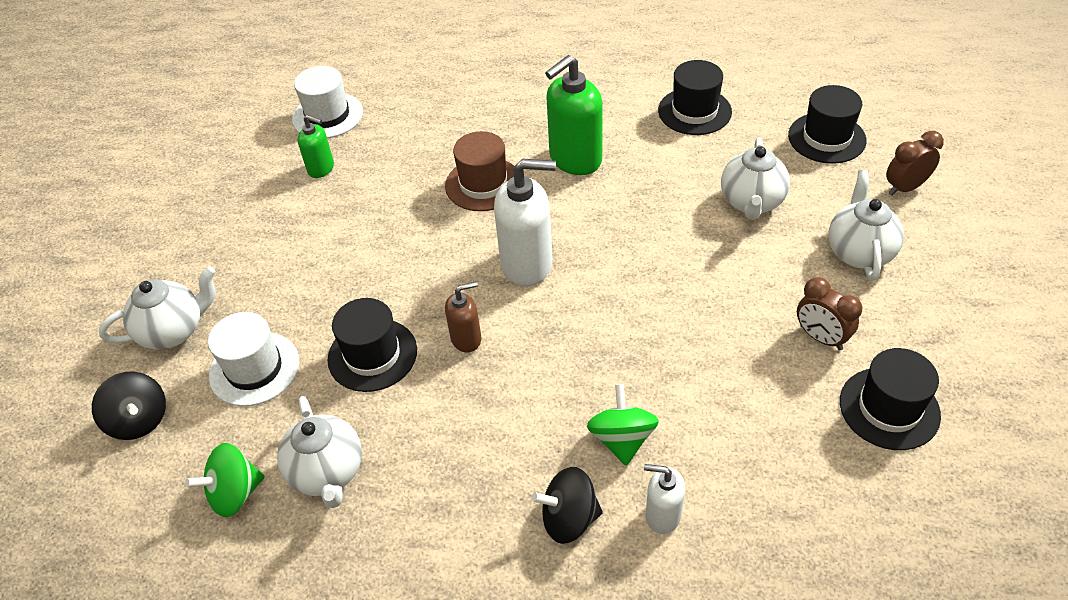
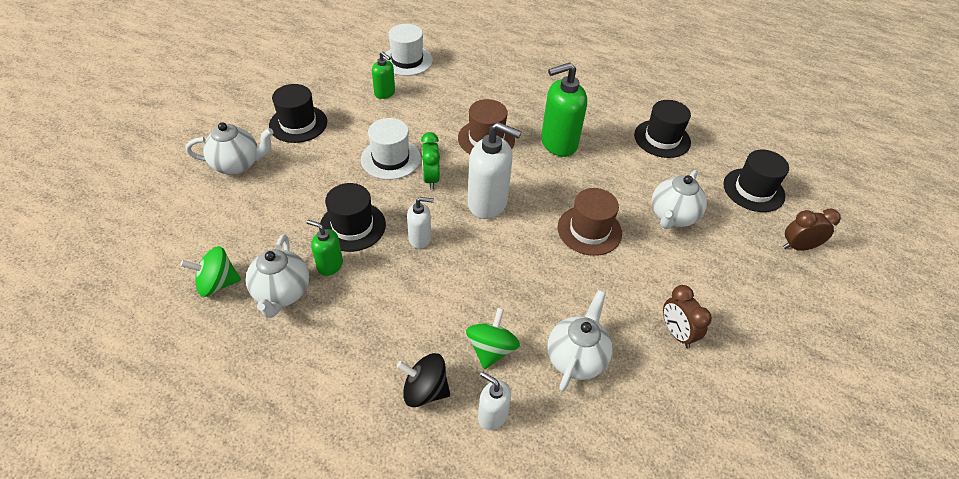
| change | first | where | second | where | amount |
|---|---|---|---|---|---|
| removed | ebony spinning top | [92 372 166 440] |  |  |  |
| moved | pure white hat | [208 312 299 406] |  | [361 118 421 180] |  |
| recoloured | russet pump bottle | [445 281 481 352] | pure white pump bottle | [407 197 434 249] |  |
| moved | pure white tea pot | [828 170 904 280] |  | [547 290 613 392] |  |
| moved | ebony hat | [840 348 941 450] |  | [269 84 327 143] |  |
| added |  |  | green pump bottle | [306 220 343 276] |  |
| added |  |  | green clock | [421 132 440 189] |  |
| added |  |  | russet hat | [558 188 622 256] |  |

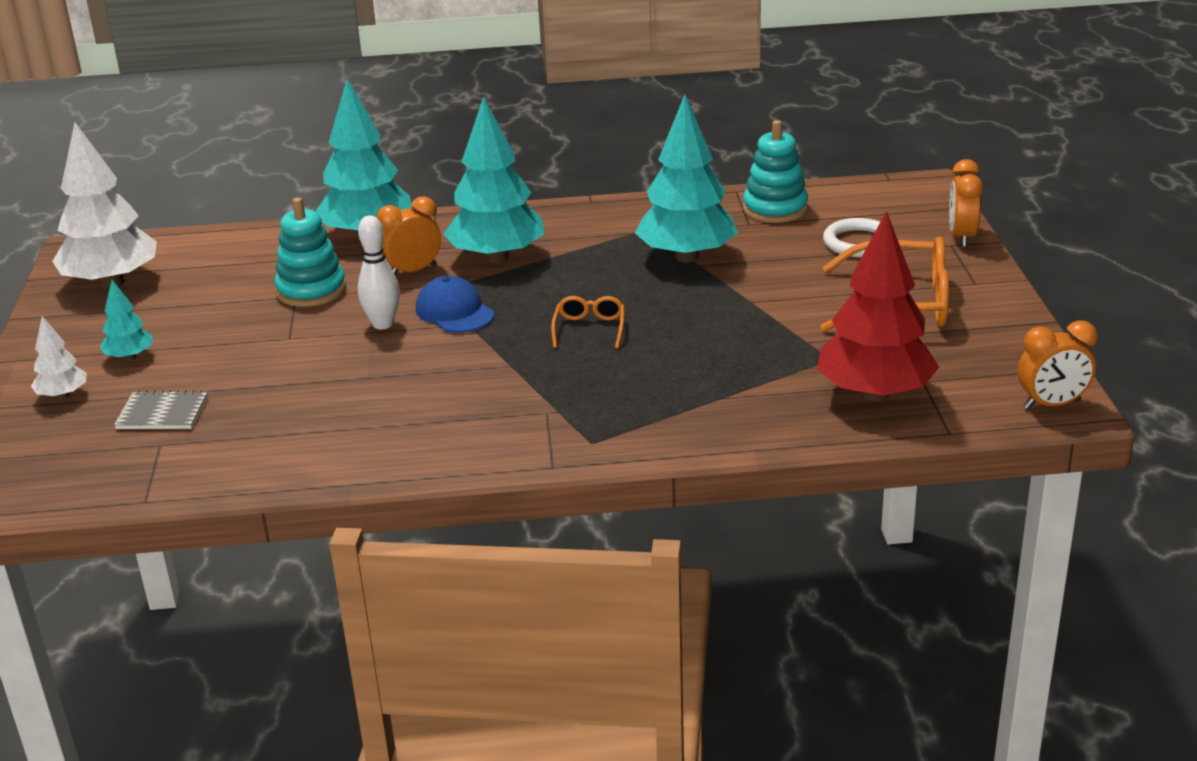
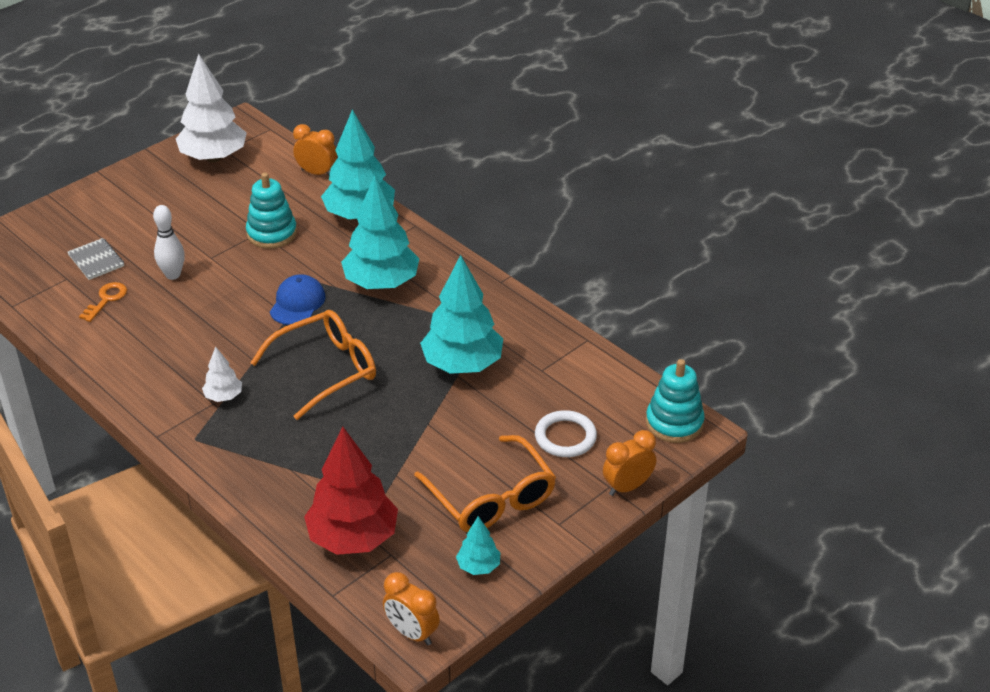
| change | first | where | second | where | amount |
|---|---|---|---|---|---|
| moved | pure white fir tree | [31 316 87 399] |  | [202 346 242 402] |  |
| moved | teal fir tree | [100 280 153 361] |  | [456 516 500 575] |  |
| moved | pure white bowling pin | [358 216 400 329] |  | [153 205 185 280] |  |
| moved | orange-coloured clock | [376 196 441 275] |  | [293 124 337 176] |  |
| resized | orange-coloured glasses | [551 296 624 349] |  | [250 310 376 420] | x2.00 |
| moved | teal ring stacker | [743 120 808 223] |  | [646 359 705 443] |  |
| added |  |  | orange-coloured latchkey | [79 282 127 322] |  |

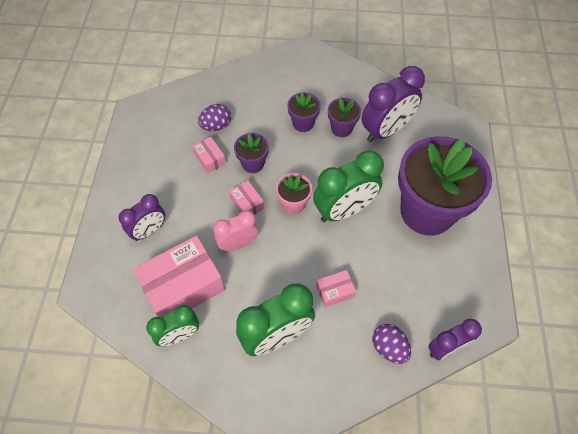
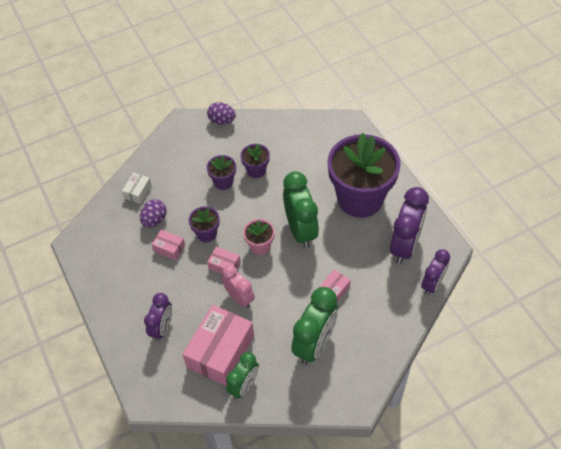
| change | first | where | second | where | amount |
|---|---|---|---|---|---|
| turned | rosy clock | [213 210 258 251] |  | [222 265 255 308] | 105 degrees clockwise |
| turned | green clock | [313 150 384 222] |  | [283 171 319 248] | 45 degrees counterclockwise |
| moved | purple clock | [361 66 425 142] |  | [390 187 429 264] |  |
| moved | purple toy egg | [372 324 411 364] |  | [207 102 236 125] |  |
| added |  |  | pure white package | [122 173 152 204] |  |

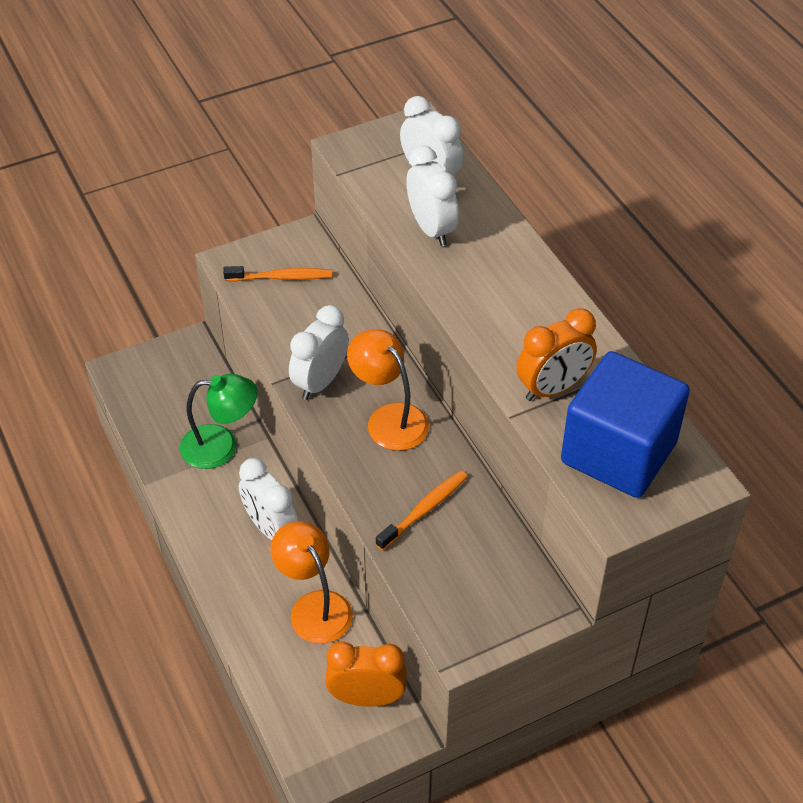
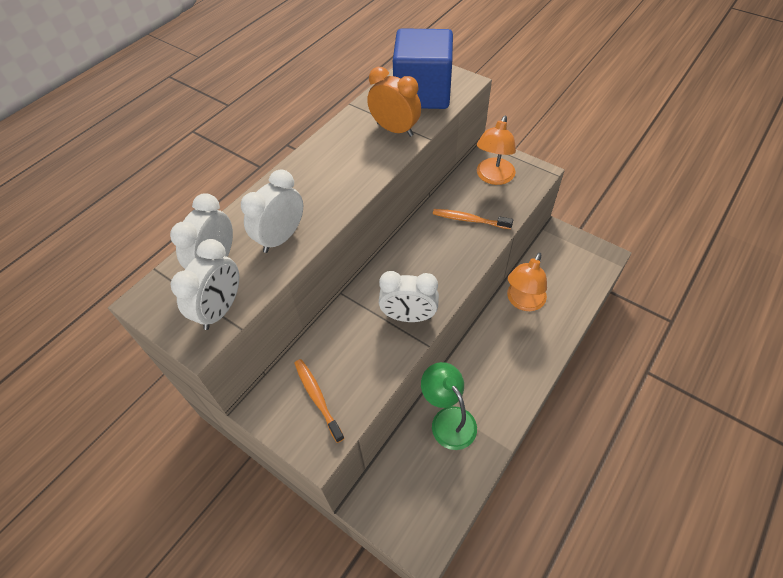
| change | first | where | second | where | amount |
|---|---|---|---|---|---|
| moved | pure white clock | [239 458 298 540] |  | [171 239 239 330] |  |
| removed | orange-coloured clock | [325 641 407 707] |  |  |  |
| moved | orange-coloured reading lamp | [347 329 429 451] |  | [477 116 516 185] |  |

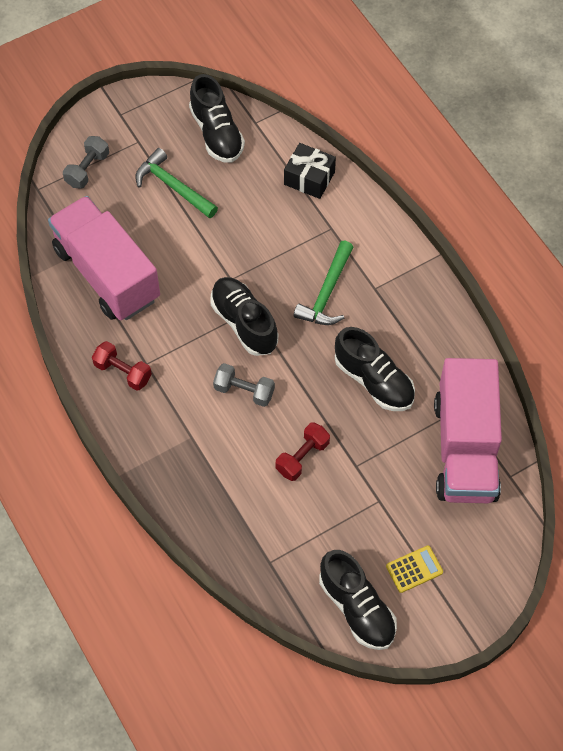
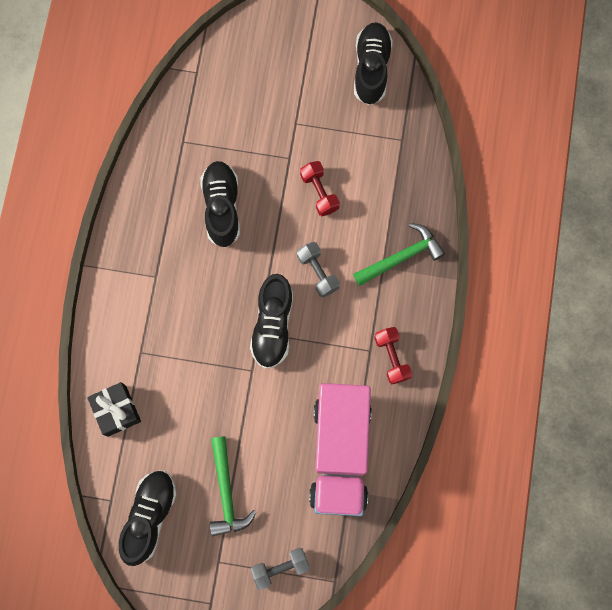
| change | first | where | second | where | amount |
|---|---|---|---|---|---|
| turned | crimson hand weight | [276 422 330 481] |  | [300 161 340 216] | 75 degrees clockwise |
| moved | green carpenter's hammer | [293 241 354 325] |  | [353 223 445 286] |  |
| removed | yellow calculator | [386 546 443 593] |  |  |  |
| removed | rosy truck | [434 358 502 503] |  |  |  |

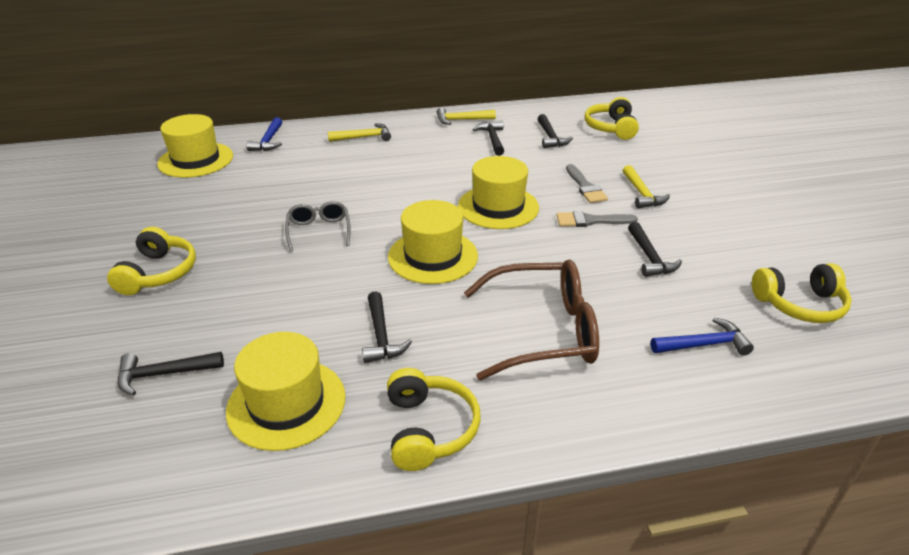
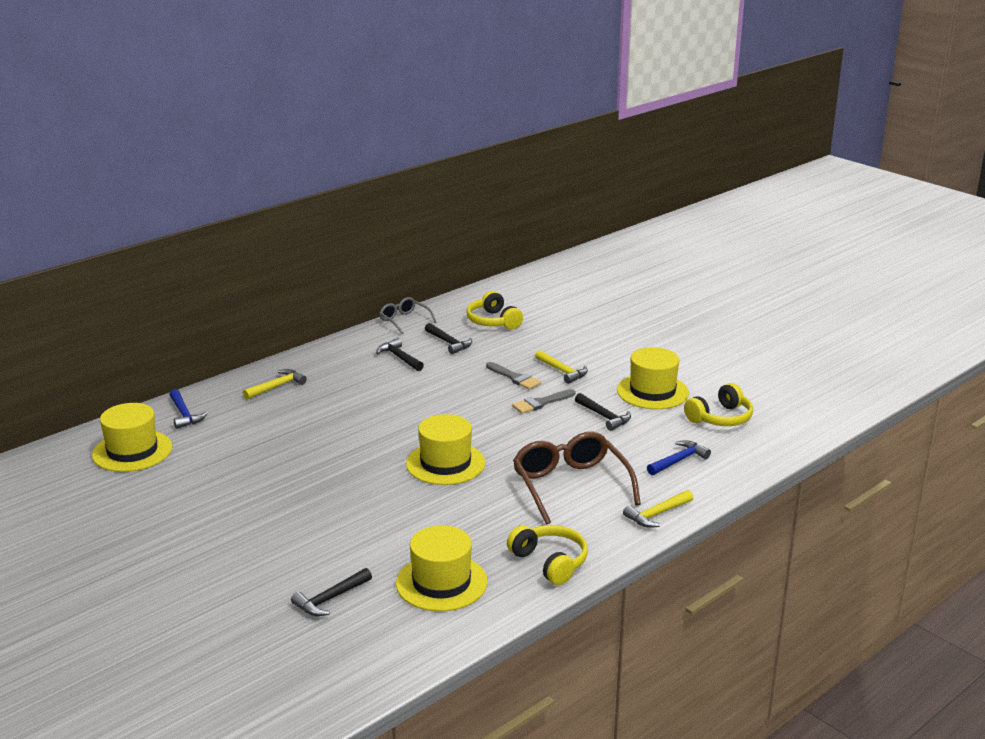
| change | first | where | second | where | amount |
|---|---|---|---|---|---|
| removed | yellow over-ear headphones | [107 227 196 295] |  |  |  |
| moved | grey glasses | [285 201 351 252] |  | [379 297 436 335] |  |
| removed | ebony carpenter's hammer | [362 291 412 363] |  |  |  |
| moved | yellow carpenter's hammer | [437 107 496 125] |  | [623 490 693 528] |  |
| moved | yellow hat | [458 156 539 229] |  | [617 347 689 409] |  |
| turned | russet glasses | [464 260 599 380] |  | [513 432 641 525] | 75 degrees counterclockwise |

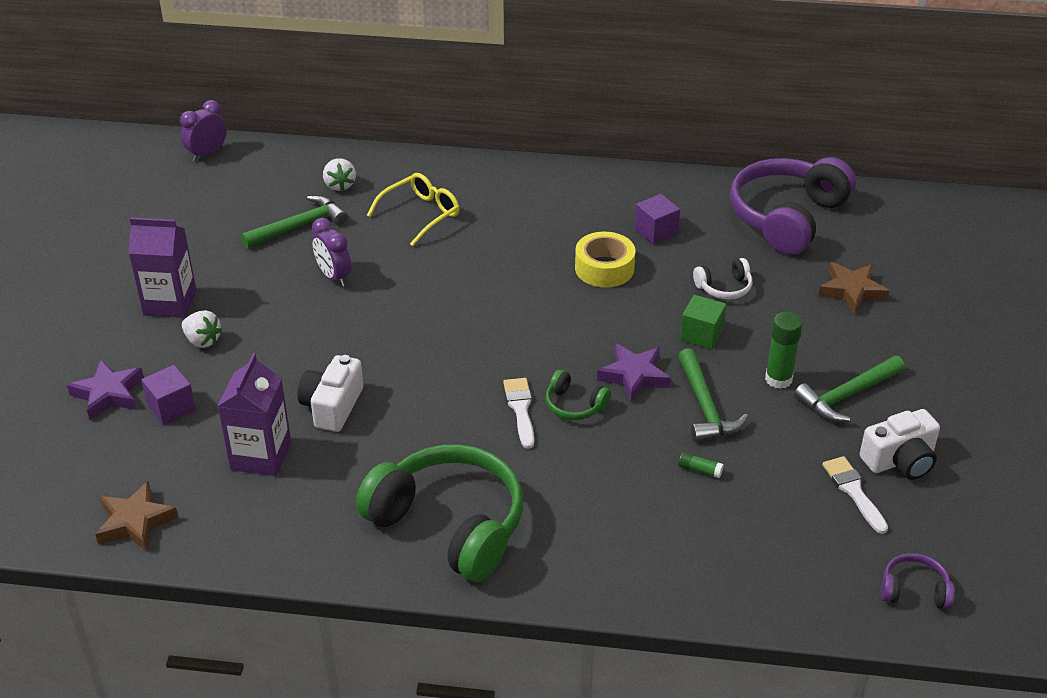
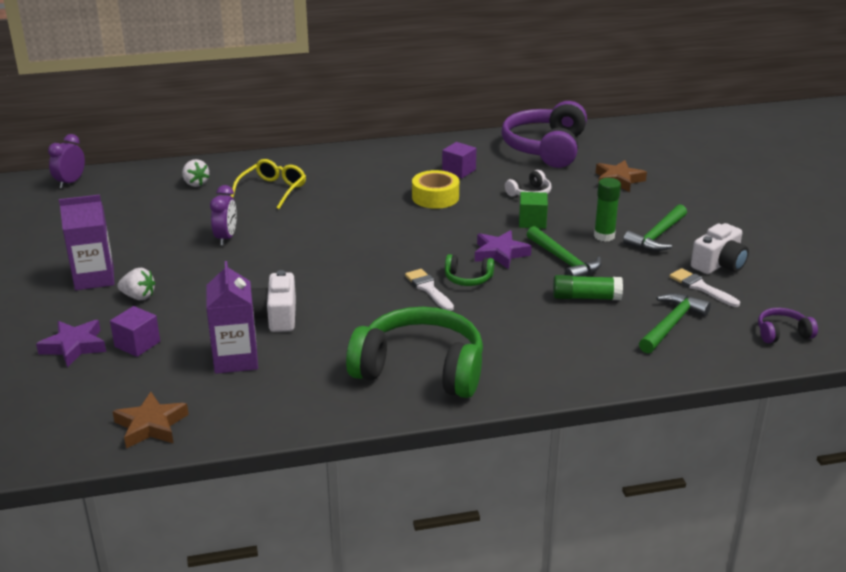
| change | first | where | second | where | amount |
|---|---|---|---|---|---|
| moved | green carpenter's hammer | [241 195 348 248] |  | [639 293 711 354] |  |
| turned | purple clock | [312 218 351 287] |  | [210 185 237 246] | 120 degrees counterclockwise |
| resized | green glue stick | [678 452 724 478] |  | [553 275 623 300] | x1.97 |

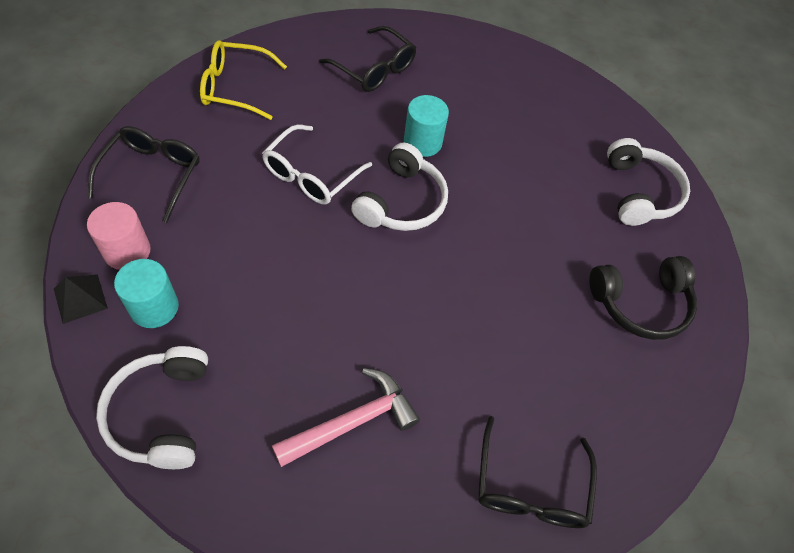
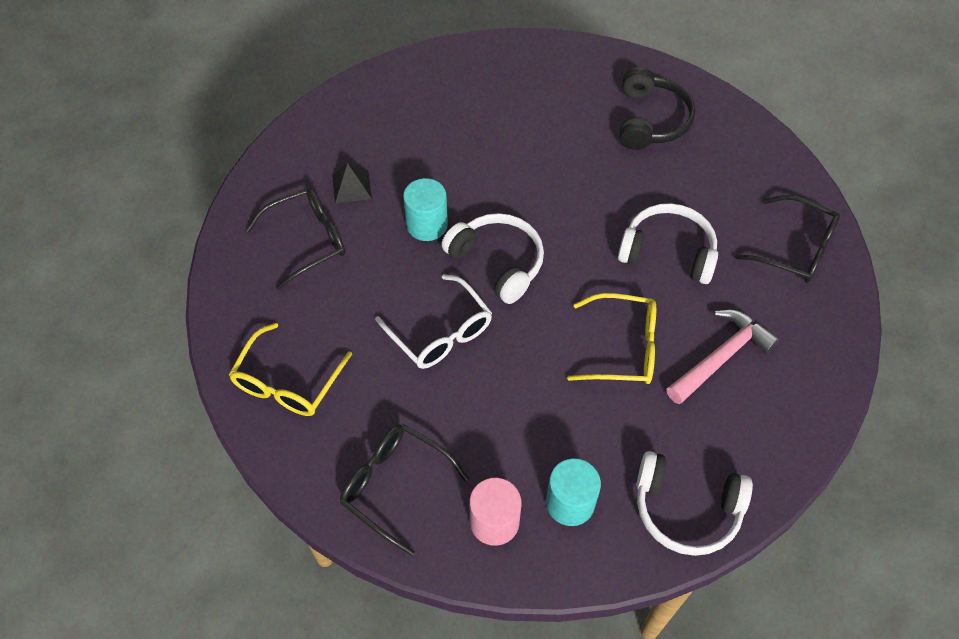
| change | first | where | second | where | amount |
|---|---|---|---|---|---|
| moved | ebony pyramid shape | [54 274 108 324] |  | [332 163 372 203] |  |
| turned | rosy carpenter's hammer | [272 368 420 467] |  | [666 310 780 404] | 60 degrees clockwise |
| moved | pure white over-ear headphones | [607 138 690 226] |  | [618 203 718 284] |  |
| added |  |  | yellow glasses | [567 293 656 384] |  |

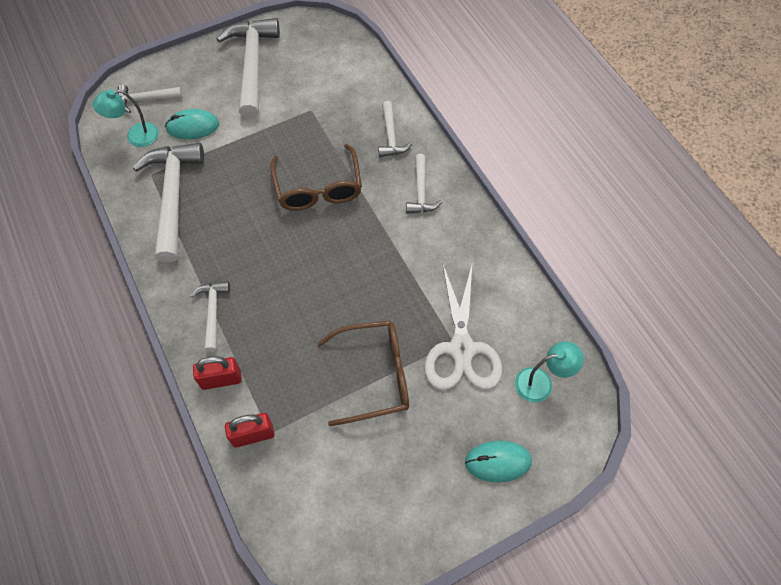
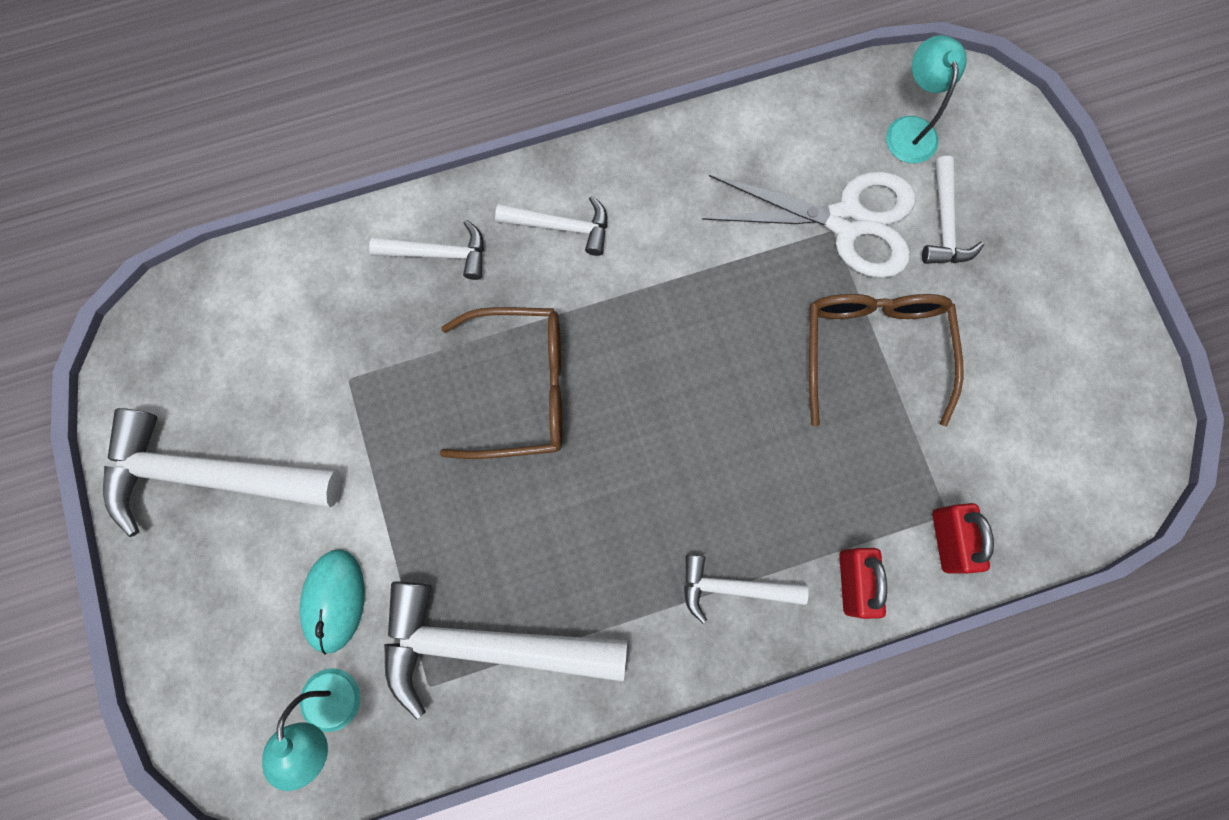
| change | first | where | second | where | amount |
|---|---|---|---|---|---|
| moved | pure white carpenter's hammer | [118 85 182 113] |  | [922 156 984 264] |  |
| removed | teal computer mouse | [465 441 532 482] |  |  |  |

